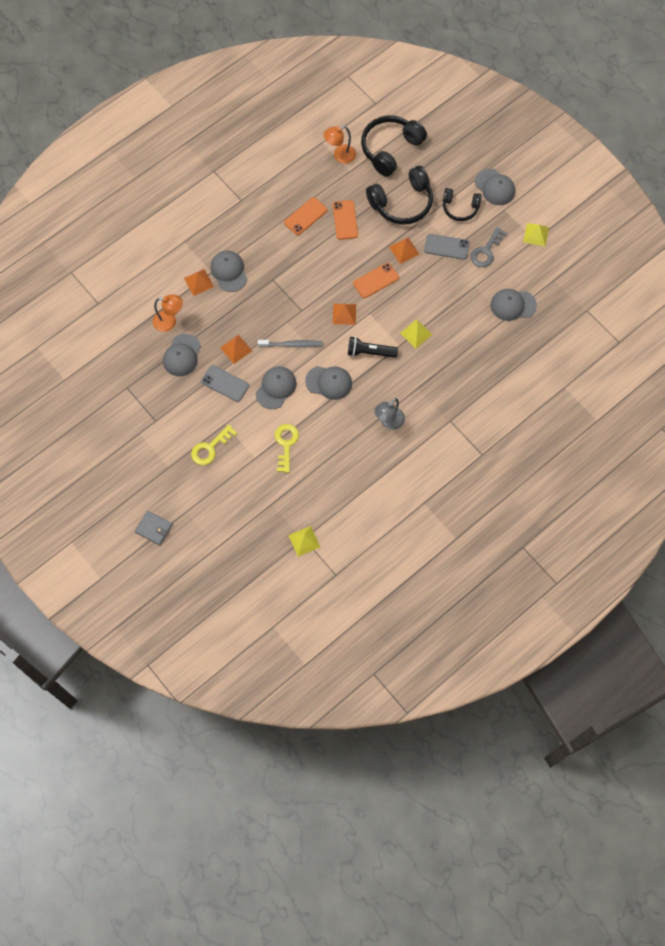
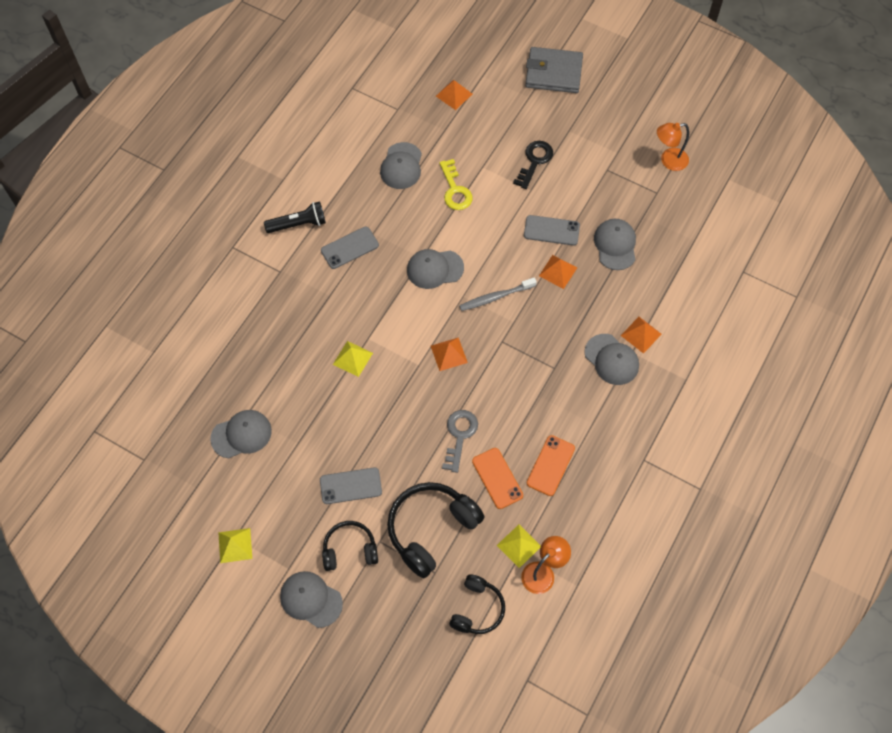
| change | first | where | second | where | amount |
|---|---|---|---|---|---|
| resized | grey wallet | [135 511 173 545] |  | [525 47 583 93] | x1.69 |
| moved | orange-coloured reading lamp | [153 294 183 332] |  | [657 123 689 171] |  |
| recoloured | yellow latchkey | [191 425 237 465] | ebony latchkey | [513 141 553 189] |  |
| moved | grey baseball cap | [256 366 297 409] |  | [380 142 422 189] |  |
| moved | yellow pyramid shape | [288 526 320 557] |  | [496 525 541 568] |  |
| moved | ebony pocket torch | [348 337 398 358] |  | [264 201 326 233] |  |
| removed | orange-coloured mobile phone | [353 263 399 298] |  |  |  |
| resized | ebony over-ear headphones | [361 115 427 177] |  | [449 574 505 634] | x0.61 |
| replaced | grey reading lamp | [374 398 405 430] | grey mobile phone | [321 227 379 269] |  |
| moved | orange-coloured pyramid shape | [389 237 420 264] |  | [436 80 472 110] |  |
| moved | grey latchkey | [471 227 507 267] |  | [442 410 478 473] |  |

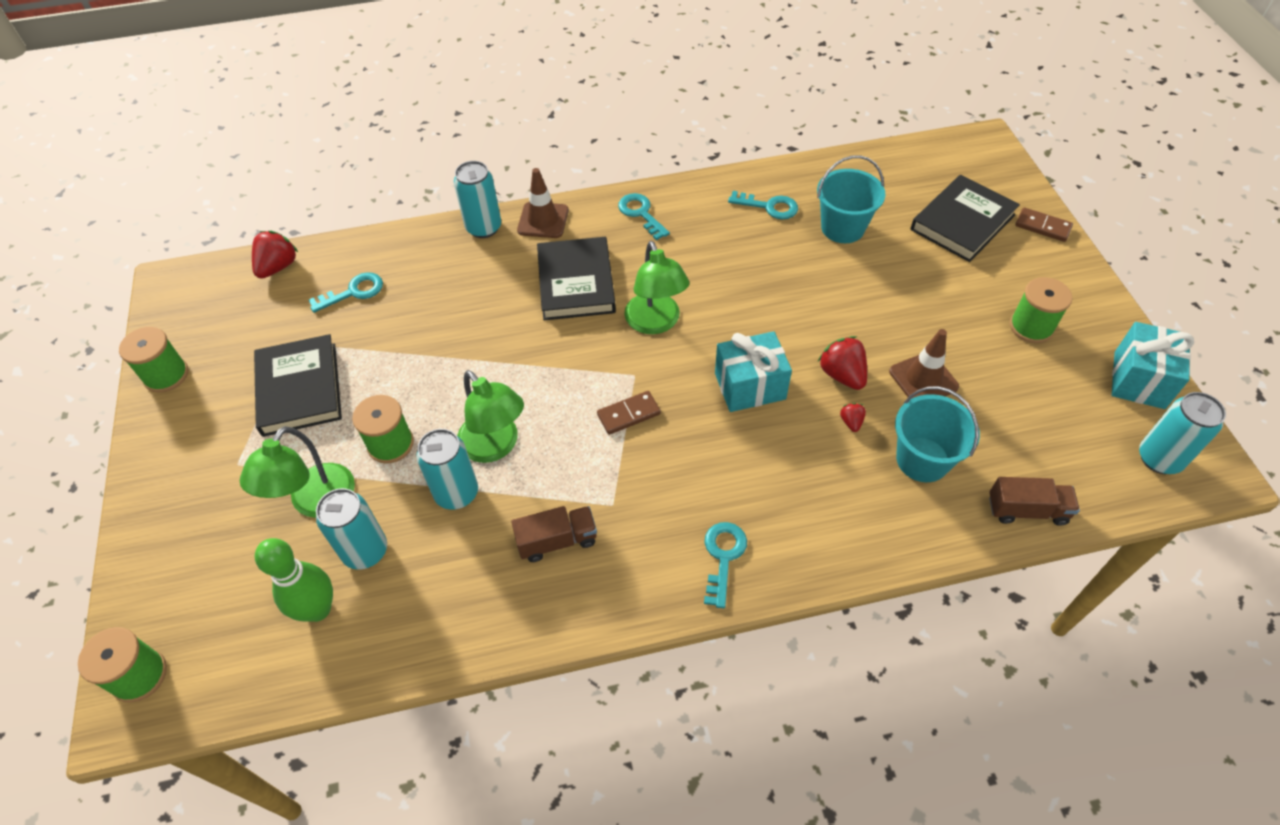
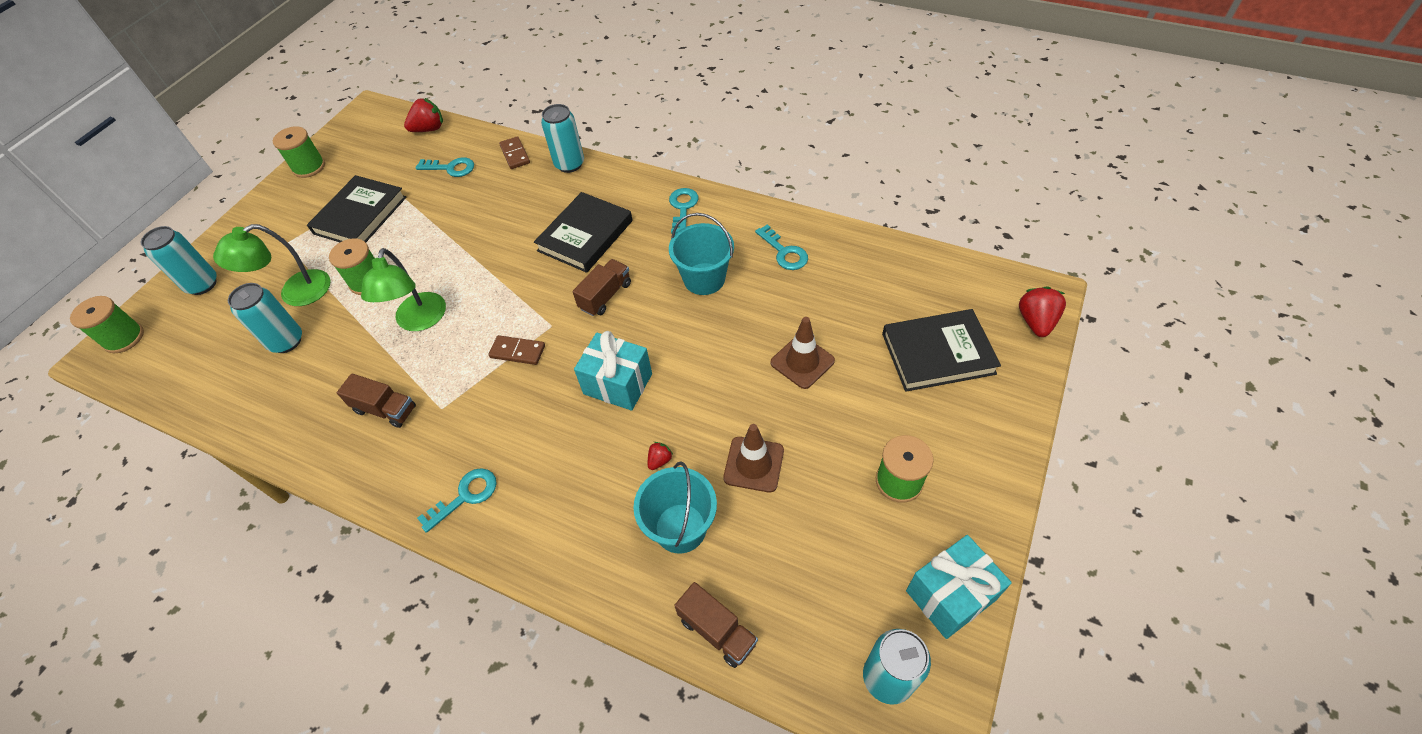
| change | first | where | second | where | amount |
|---|---|---|---|---|---|
| removed | green bowling pin | [255 538 333 622] |  |  |  |
| moved | teal soda can | [416 429 478 510] |  | [141 226 217 295] |  |
| moved | russet traffic cone | [517 168 569 238] |  | [770 317 835 389] |  |
| replaced | green reading lamp | [624 241 689 334] | russet truck | [572 259 631 316] |  |
| moved | teal sand bucket | [817 155 885 243] |  | [669 213 734 295] |  |
| moved | crimson strawberry | [818 336 867 390] |  | [1019 287 1066 337] |  |
| moved | russet domino tile | [1015 207 1073 242] |  | [499 136 530 169] |  |

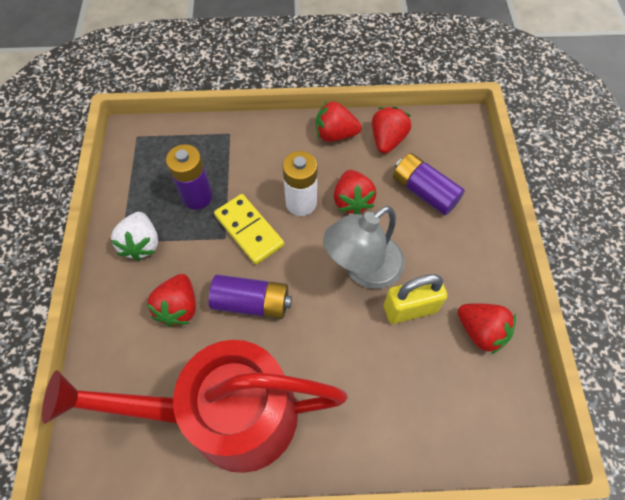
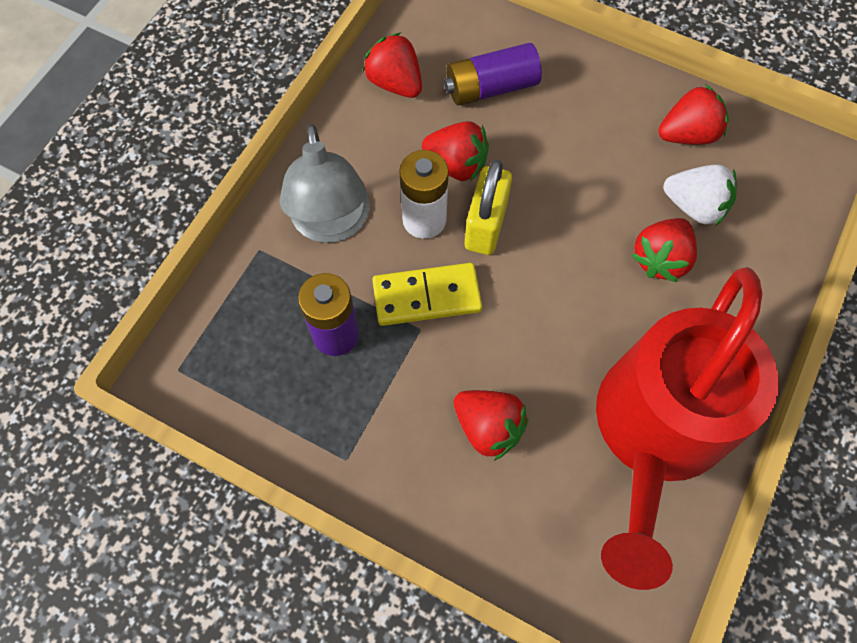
| change | first | where | second | where | amount |
|---|---|---|---|---|---|
| moved | pure white strawberry | [111 212 158 261] |  | [663 164 737 225] |  |
| removed | purple battery | [209 275 292 319] |  |  |  |
| moved | crimson strawberry | [316 101 362 142] |  | [631 218 697 282] |  |
| moved | grey reading lamp | [323 206 405 289] |  | [279 124 370 243] |  |
| moved | yellow padlock | [384 274 447 324] |  | [465 160 512 255] |  |

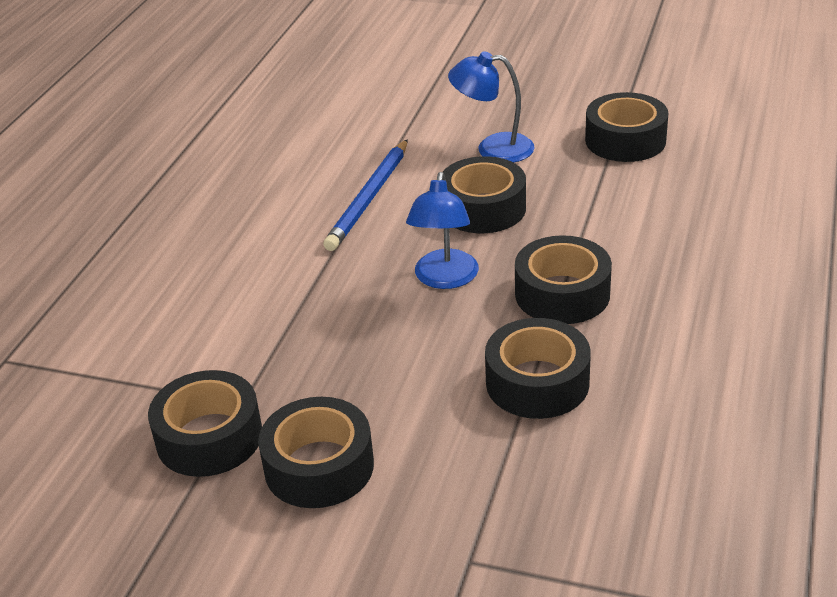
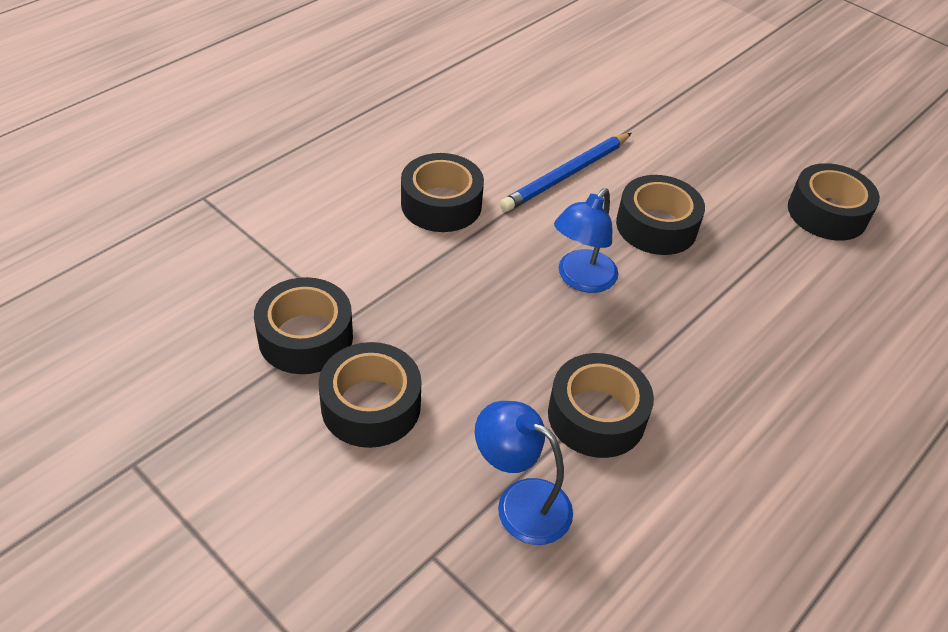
| change | first | where | second | where | amount |
|---|---|---|---|---|---|
| moved | royal blue reading lamp | [448 51 535 163] |  | [475 401 573 545] |  |
| moved | ebony sticky tape | [515 235 612 324] |  | [401 153 484 232] |  |

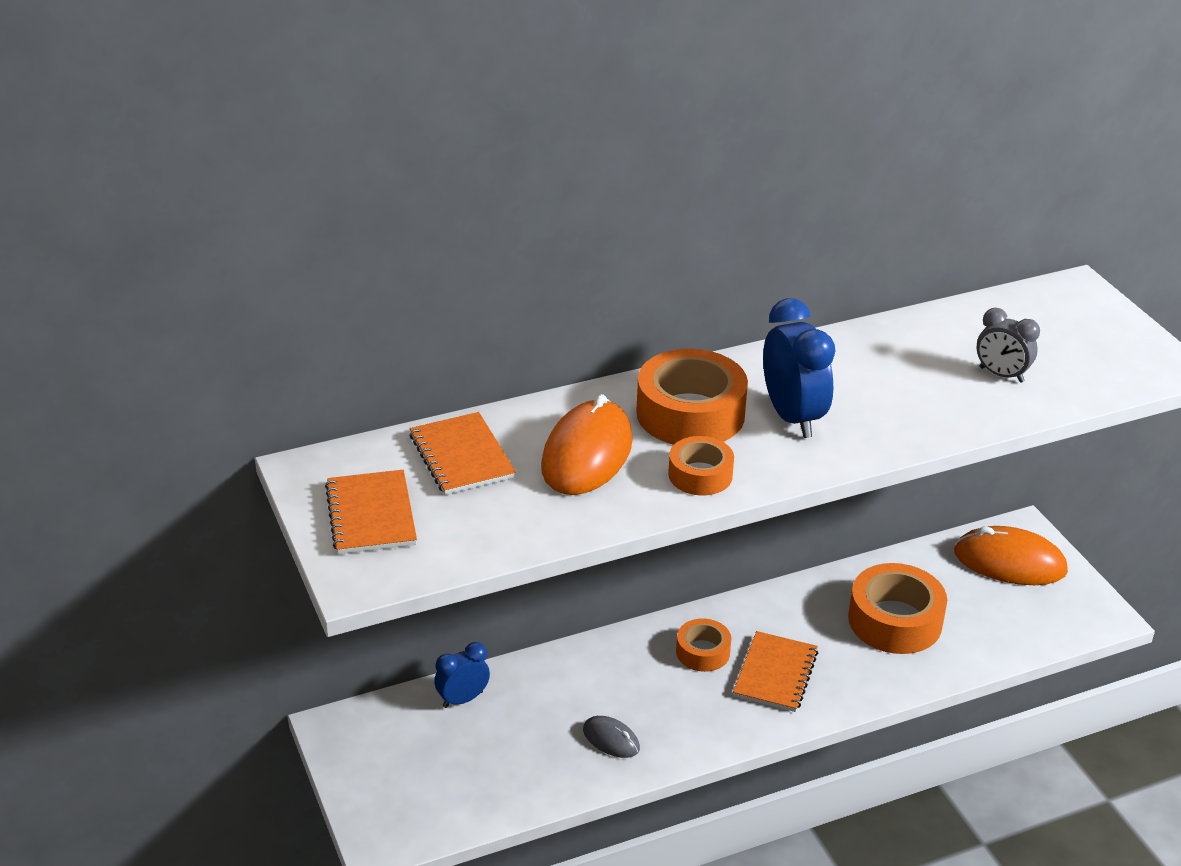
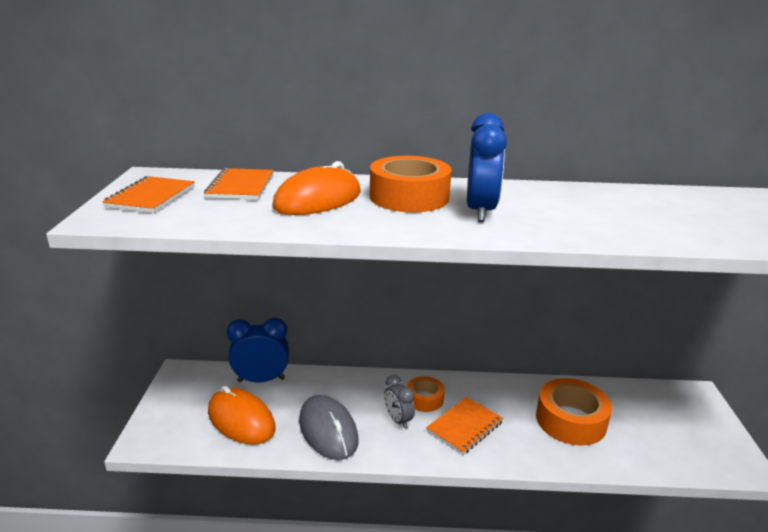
| change | first | where | second | where | amount |
|---|---|---|---|---|---|
| resized | royal blue clock | [434 642 490 708] |  | [227 318 289 383] | x1.62 |
| resized | grey computer mouse | [583 716 640 758] |  | [299 395 358 460] | x1.94 |
| removed | orange-coloured sticky tape | [668 436 734 496] |  |  |  |
| moved | orange-coloured computer mouse | [954 526 1068 585] |  | [208 386 276 445] |  |
| moved | grey clock | [977 308 1040 383] |  | [384 375 415 429] |  |

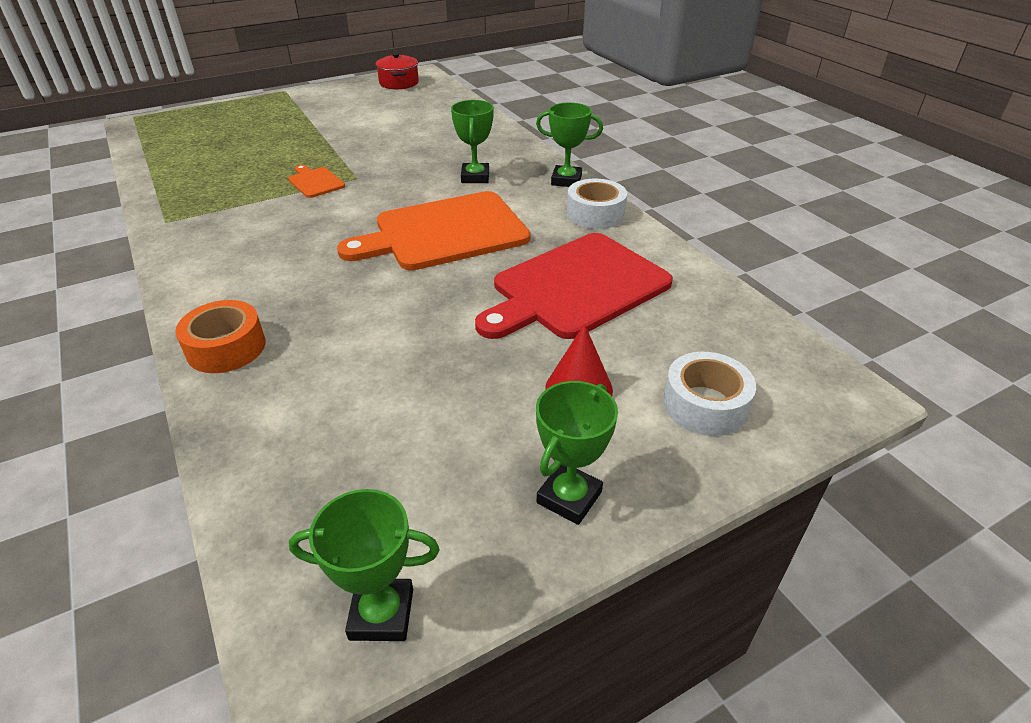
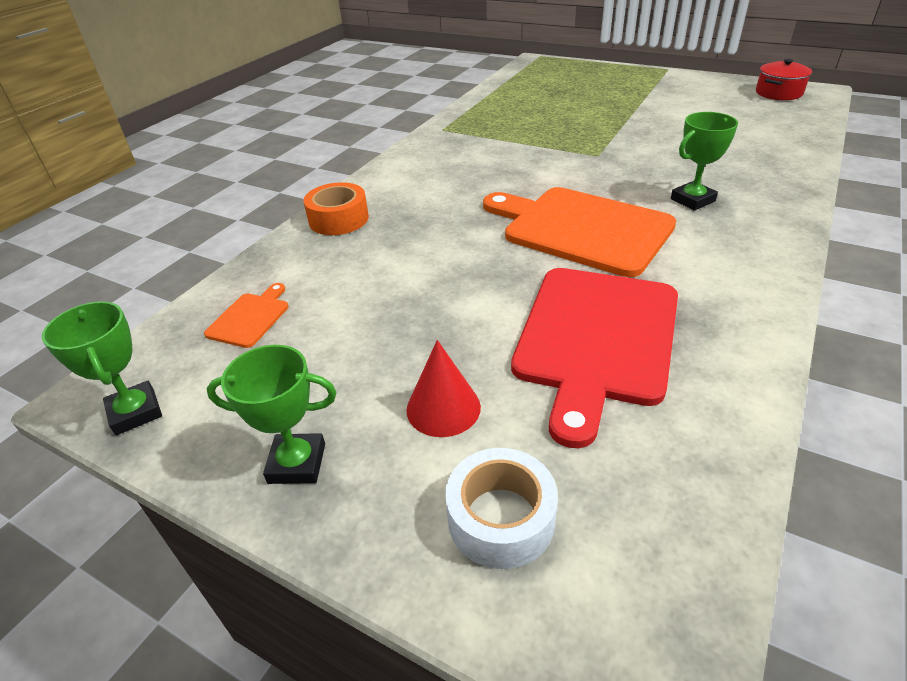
| change | first | where | second | where | amount |
|---|---|---|---|---|---|
| moved | orange-coloured cutting board | [288 165 345 198] |  | [204 283 288 348] |  |
| turned | crimson cutting board | [475 233 673 339] |  | [511 268 678 448] | 90 degrees counterclockwise |
| removed | green trophy | [536 102 603 187] |  |  |  |
| removed | pure white sticky tape | [567 179 627 229] |  |  |  |

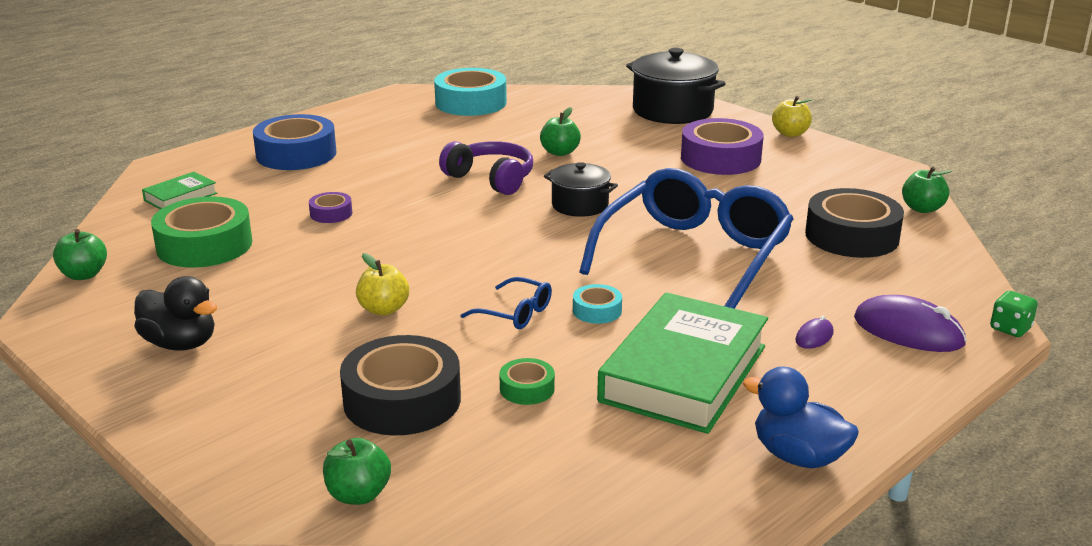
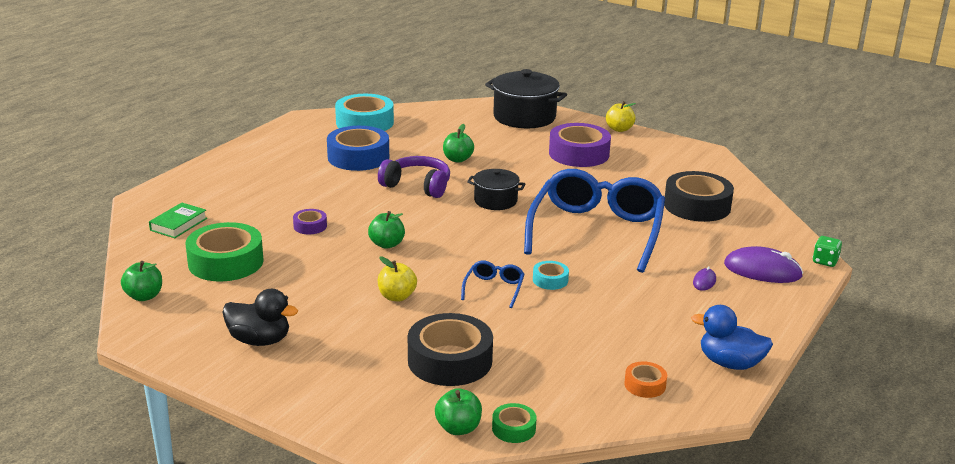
| change | first | where | second | where | amount |
|---|---|---|---|---|---|
| moved | royal blue sticky tape | [253 114 336 170] |  | [327 126 389 171] |  |
| turned | royal blue glasses | [461 277 552 329] |  | [461 260 525 308] | 90 degrees counterclockwise |
| moved | green sticky tape | [499 358 555 405] |  | [492 403 536 443] |  |
| removed | green hardback | [597 292 768 434] |  |  |  |
| moved | green toy apple | [902 166 952 213] |  | [368 211 405 249] |  |
| added |  |  | orange-coloured sticky tape | [624 361 667 398] |  |

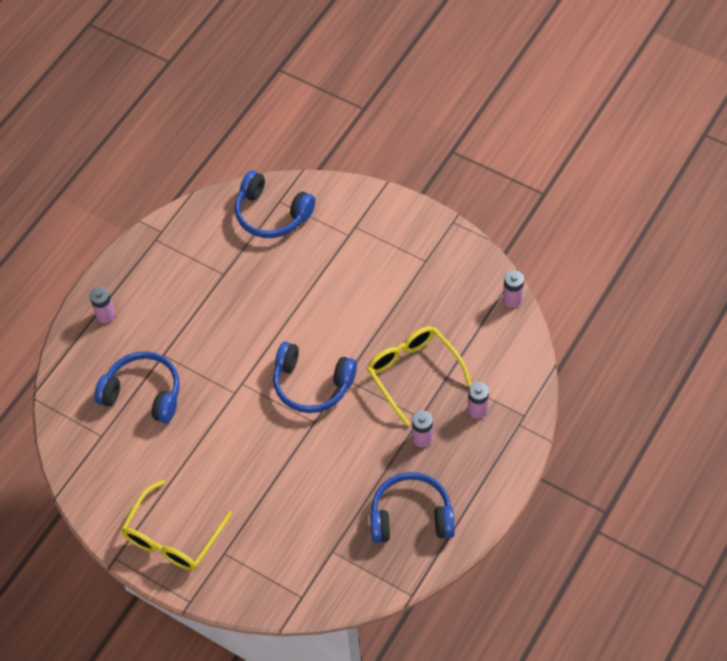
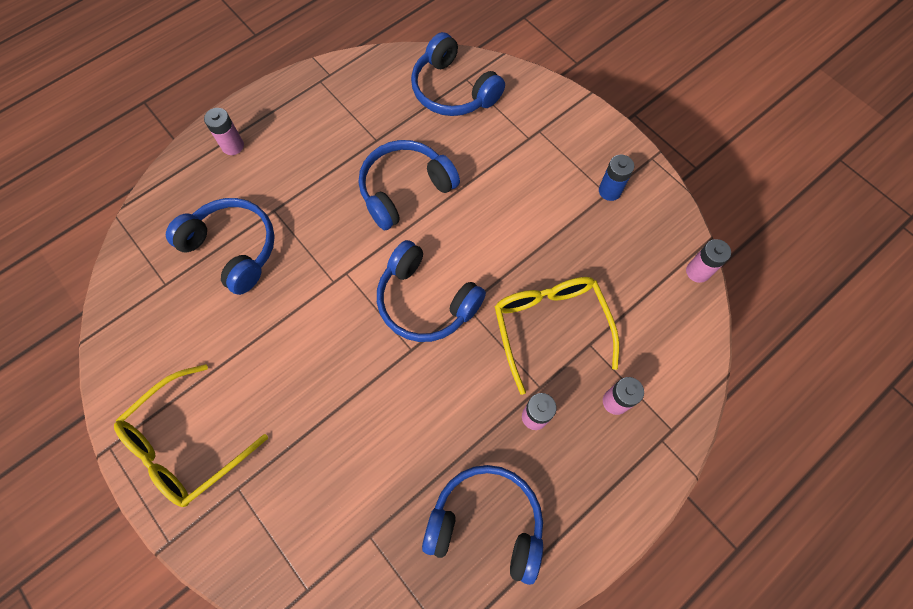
| change | first | where | second | where | amount |
|---|---|---|---|---|---|
| added |  |  | royal blue over-ear headphones | [359 140 460 230] |  |
| added |  |  | royal blue battery | [599 155 634 201] |  |

